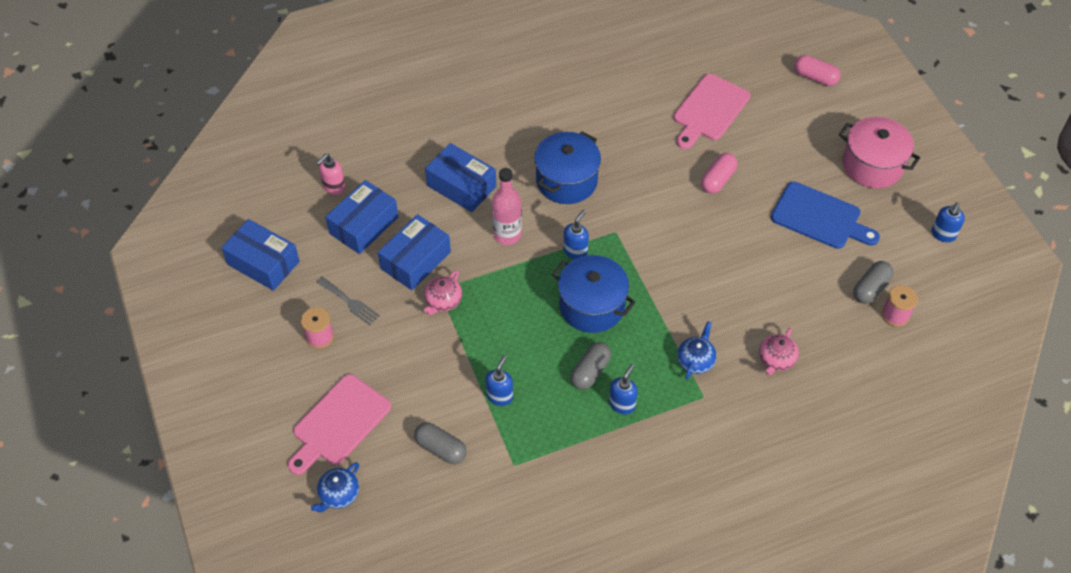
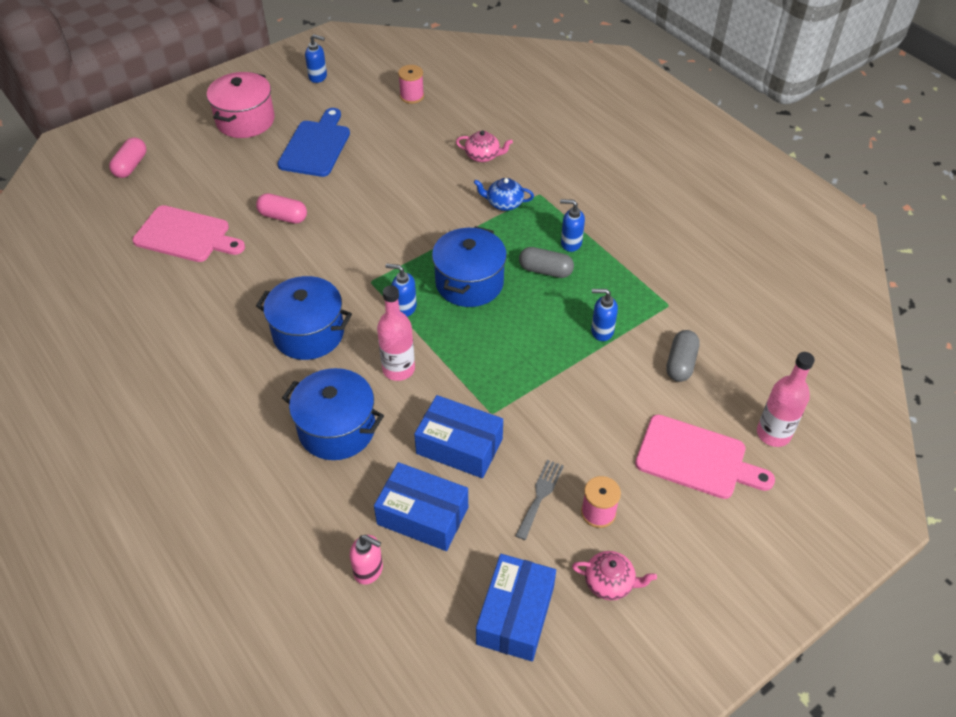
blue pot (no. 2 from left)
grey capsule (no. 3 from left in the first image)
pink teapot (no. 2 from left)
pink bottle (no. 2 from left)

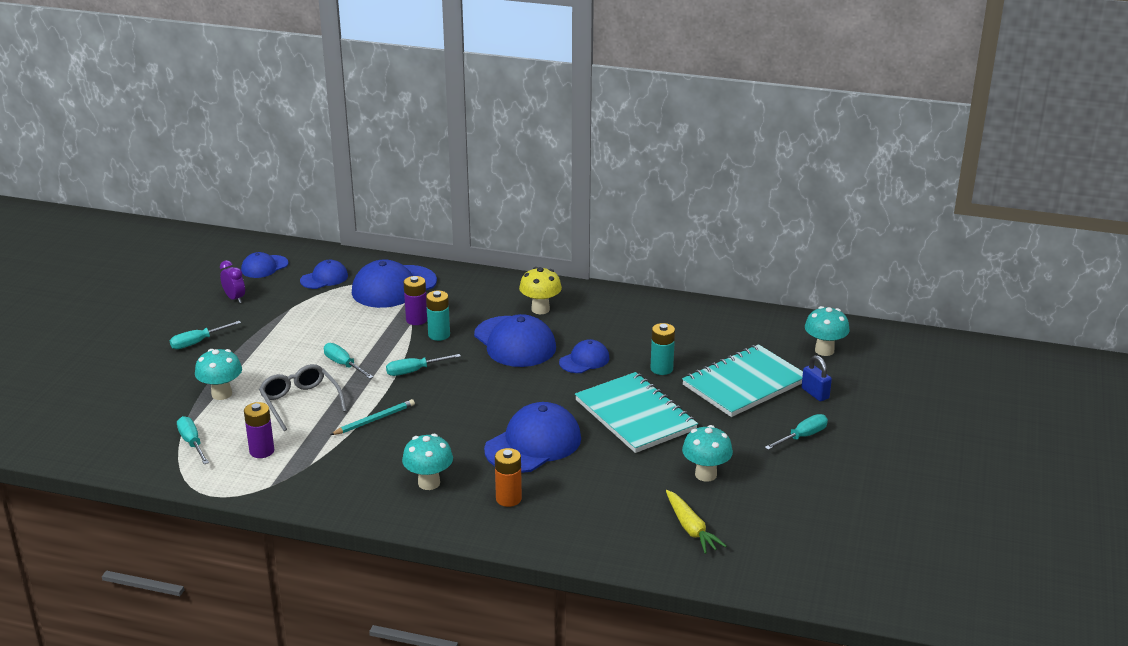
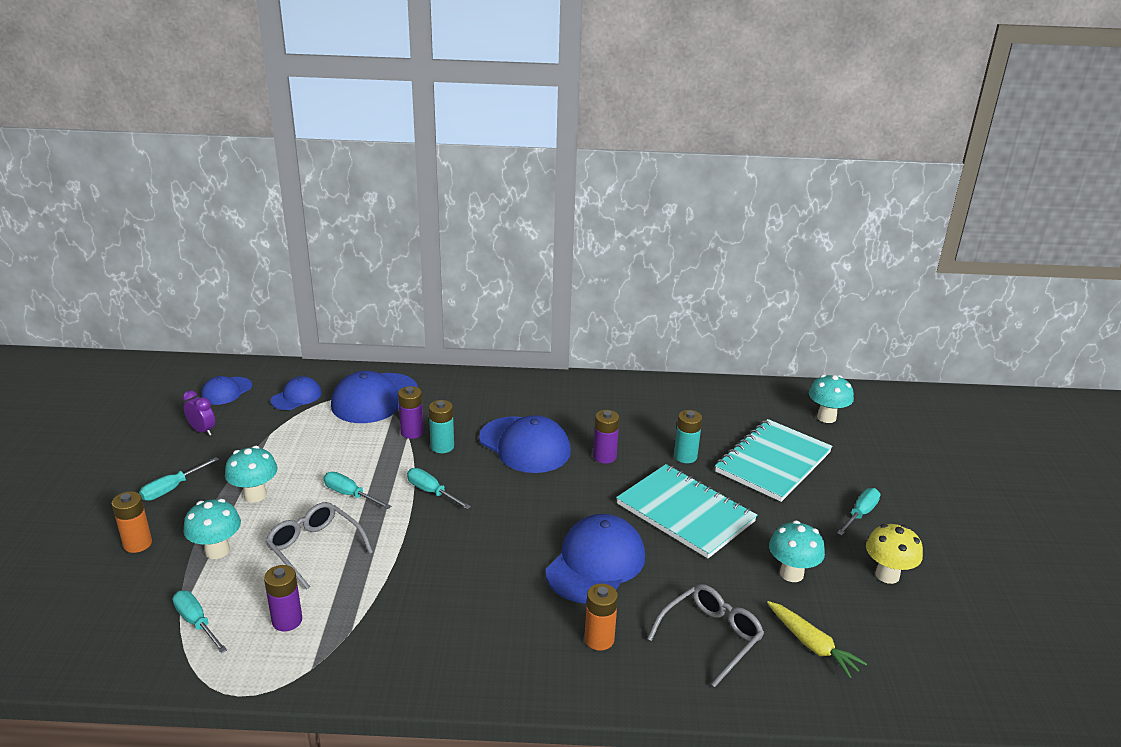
yellow mushroom
purple battery (no. 3 from left)
turquoise screwdriver (no. 4 from left)
blue padlock
turquoise pencil
turquoise mushroom (no. 2 from left)
orange battery (no. 1 from left)
grey glasses (no. 2 from left)

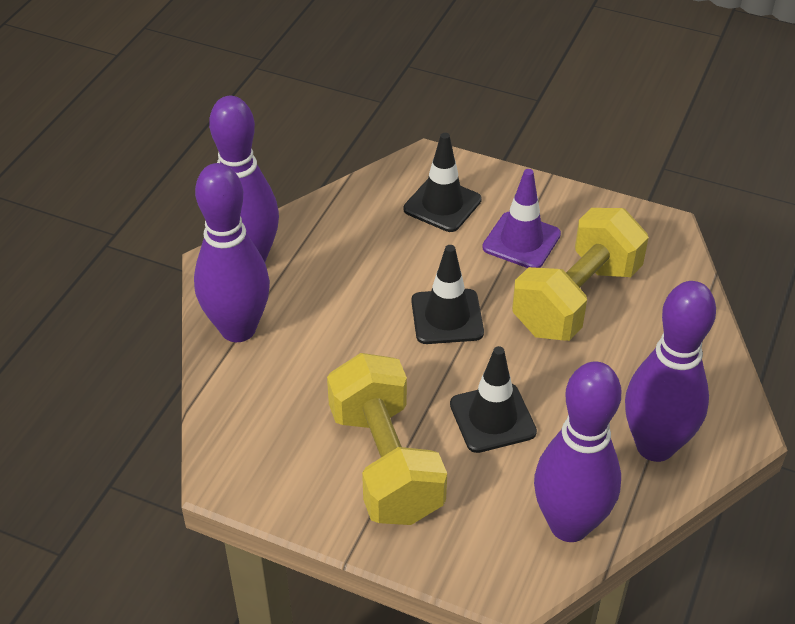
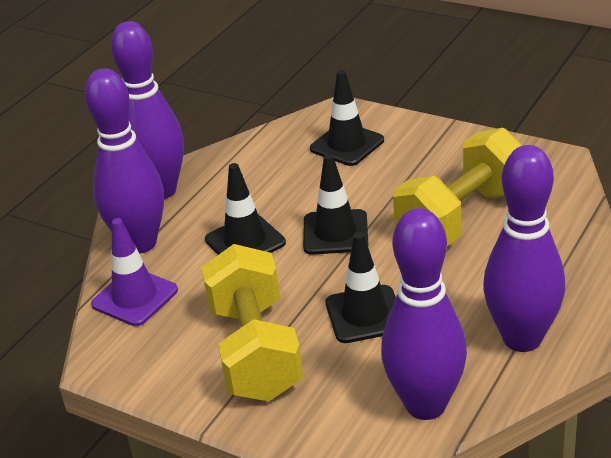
purple traffic cone
black traffic cone (no. 1 from left)

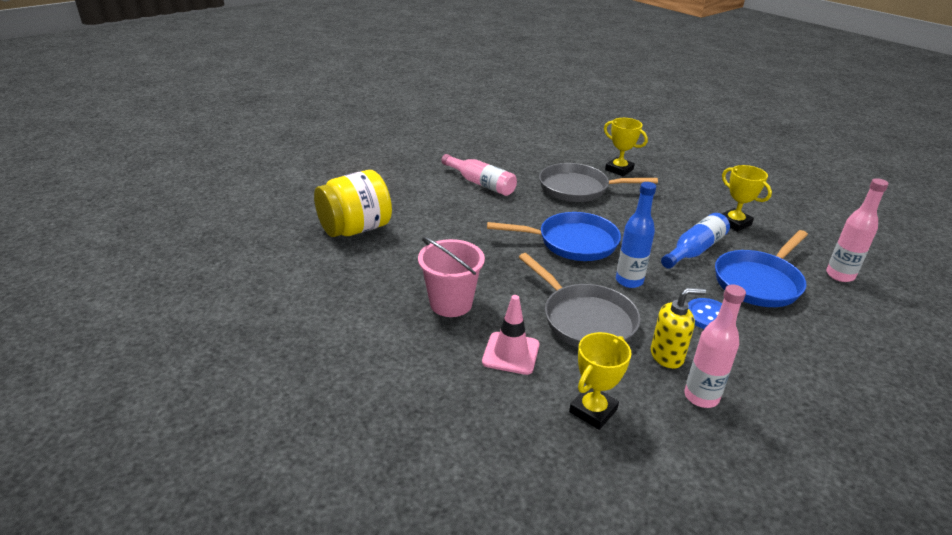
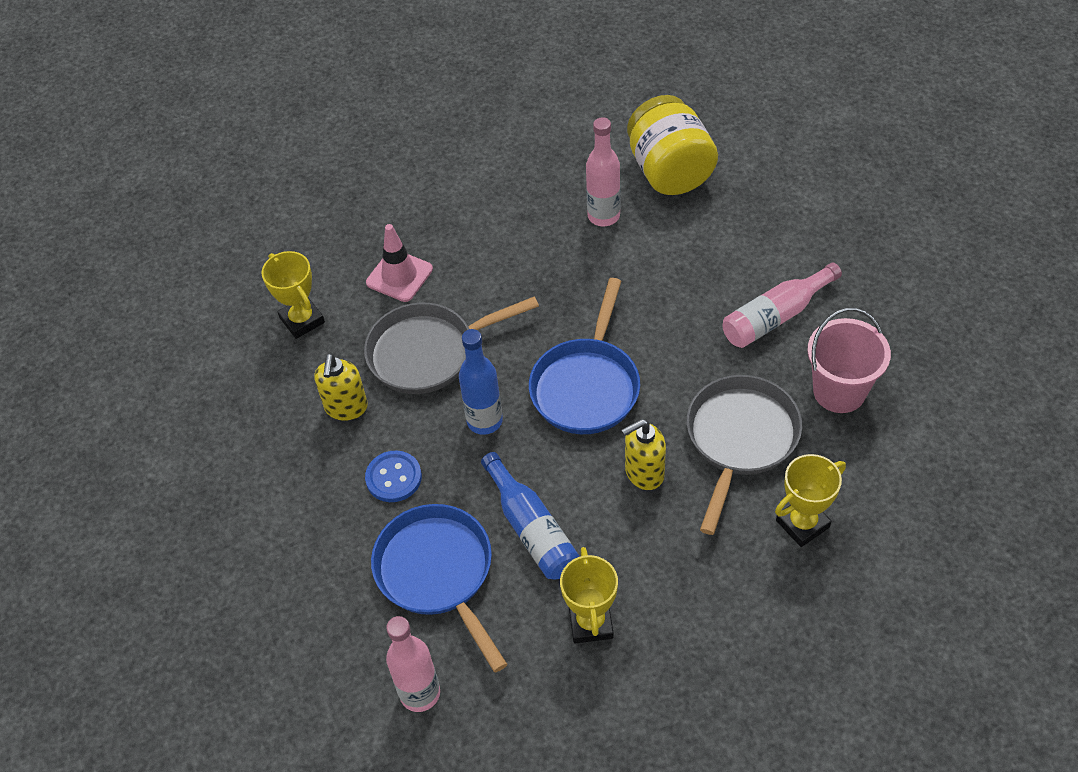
yellow trophy (no. 2 from left)
pink bucket
pink bottle (no. 2 from left)
yellow soap dispenser (no. 2 from left)

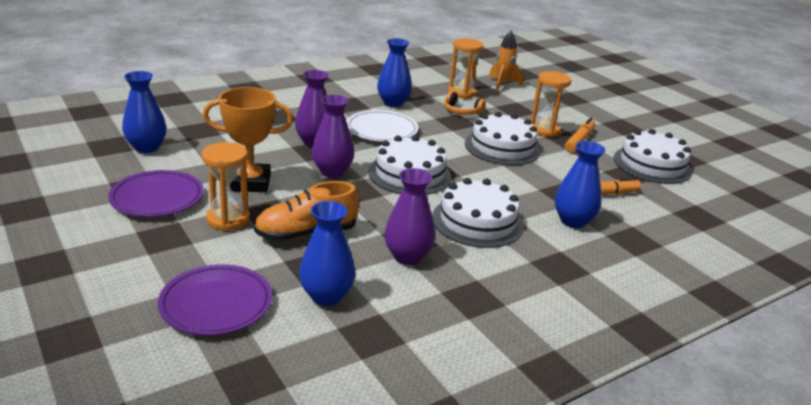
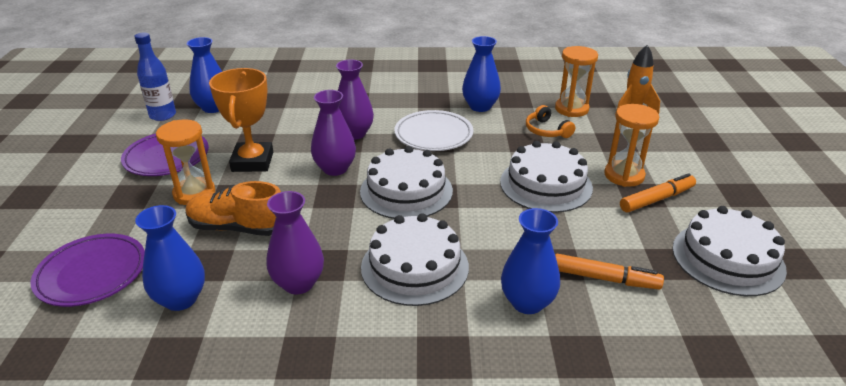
orange trophy
blue bottle

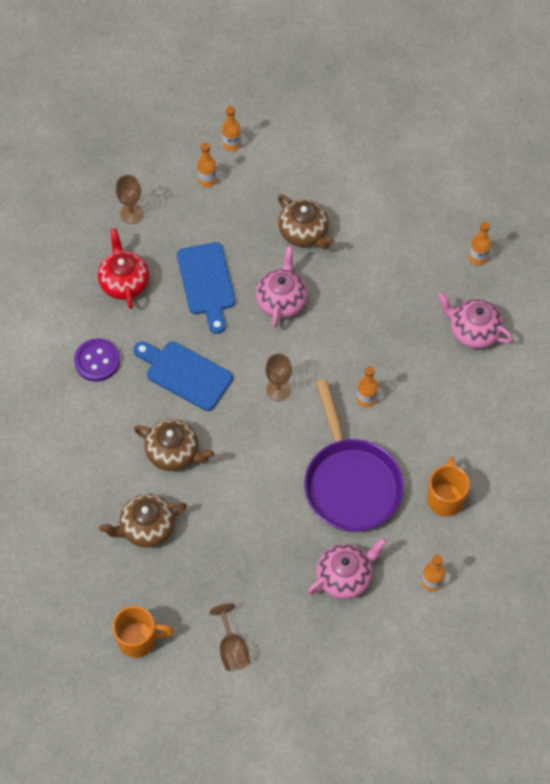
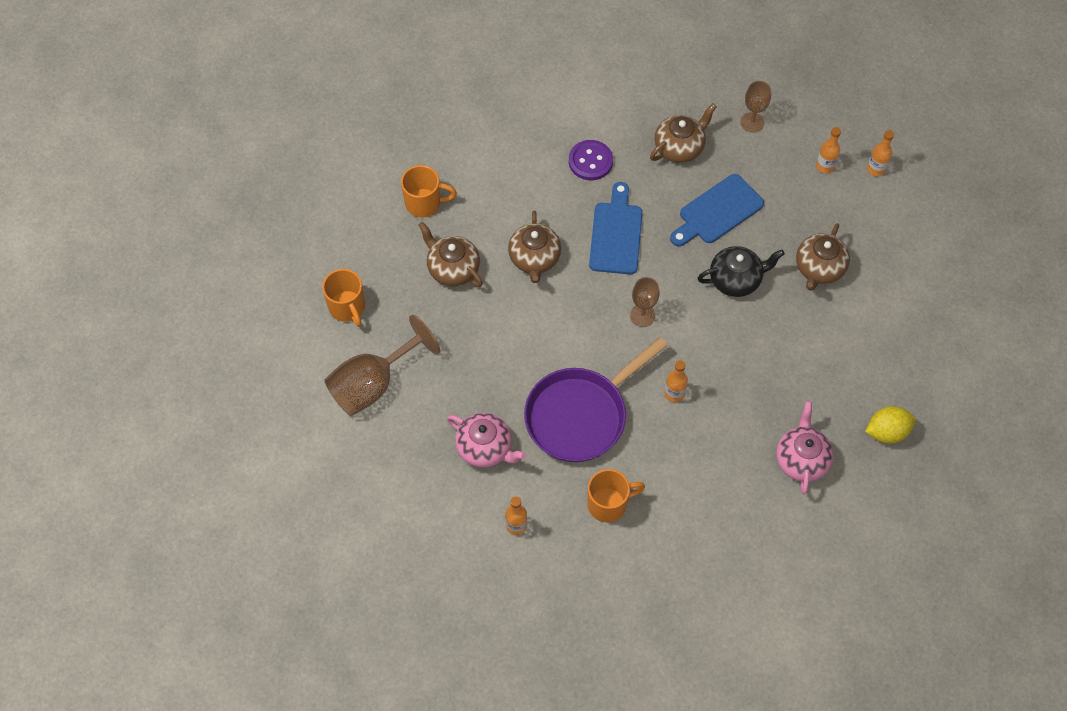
yellow lemon
brown teapot (no. 3 from left)
black teapot
brown goblet (no. 1 from left)
orange mug (no. 2 from left)

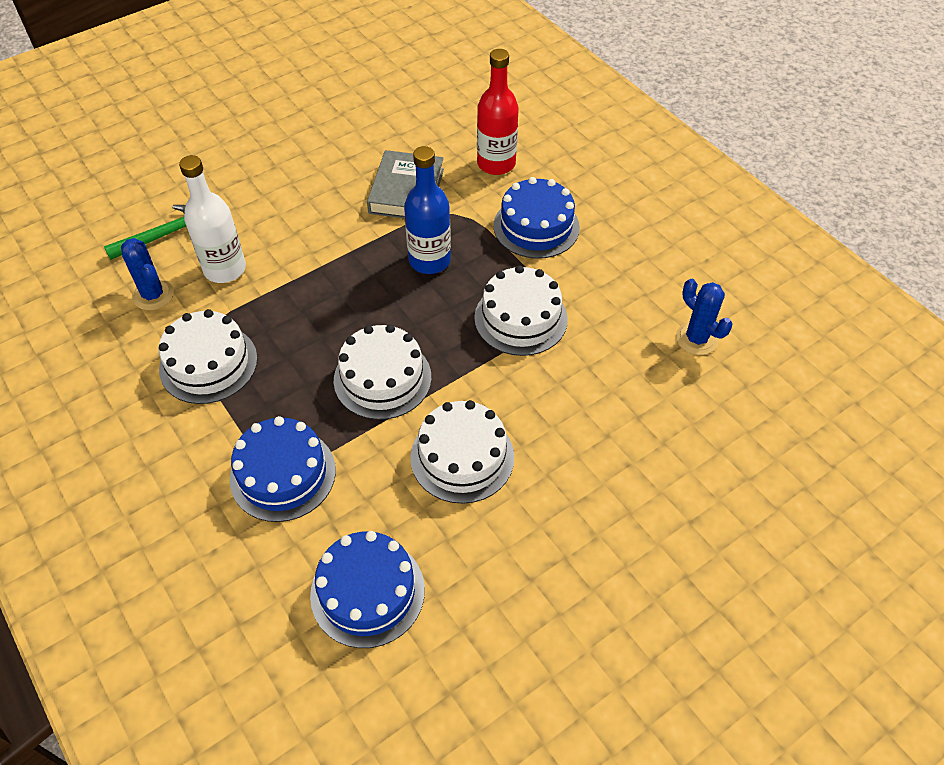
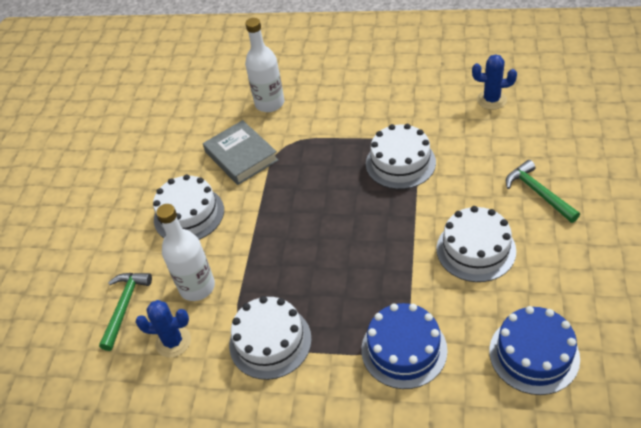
white bottle (no. 2 from left)
blue bottle
blue cake (no. 3 from left in the first image)
white cake (no. 1 from left)
green hammer (no. 2 from left)

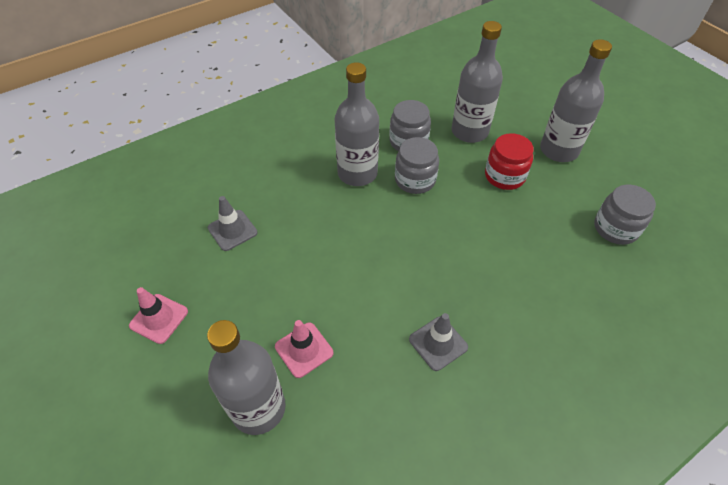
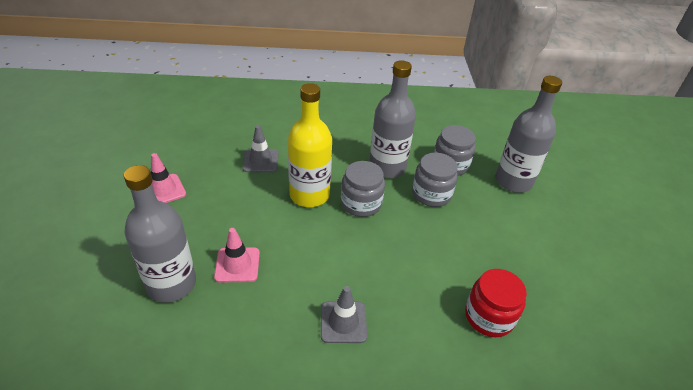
grey bottle (no. 4 from left in the first image)
red jar
grey jar (no. 1 from left)
yellow bottle

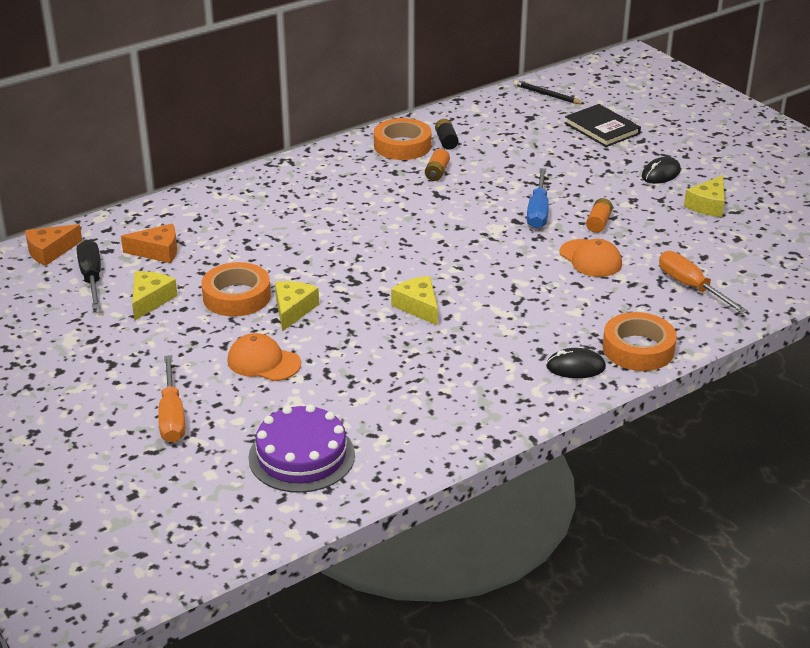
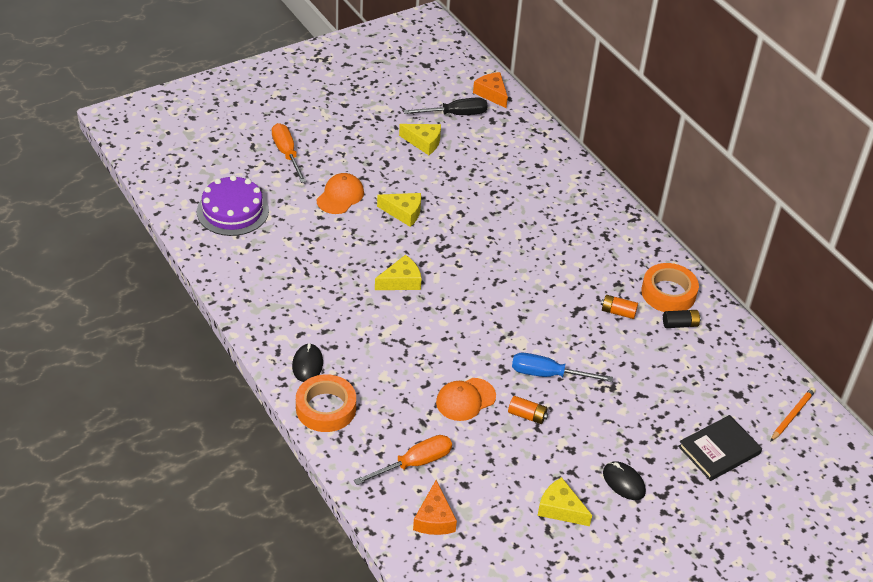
orange pencil
orange cheese (no. 1 from left)
orange tape (no. 1 from left in the first image)
orange screwdriver (no. 1 from left)

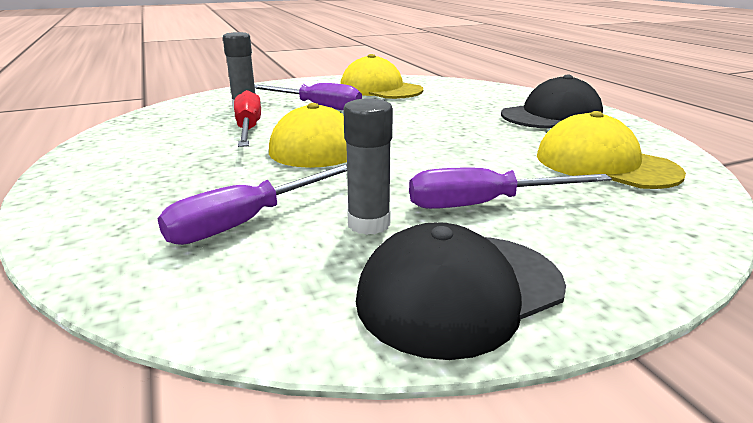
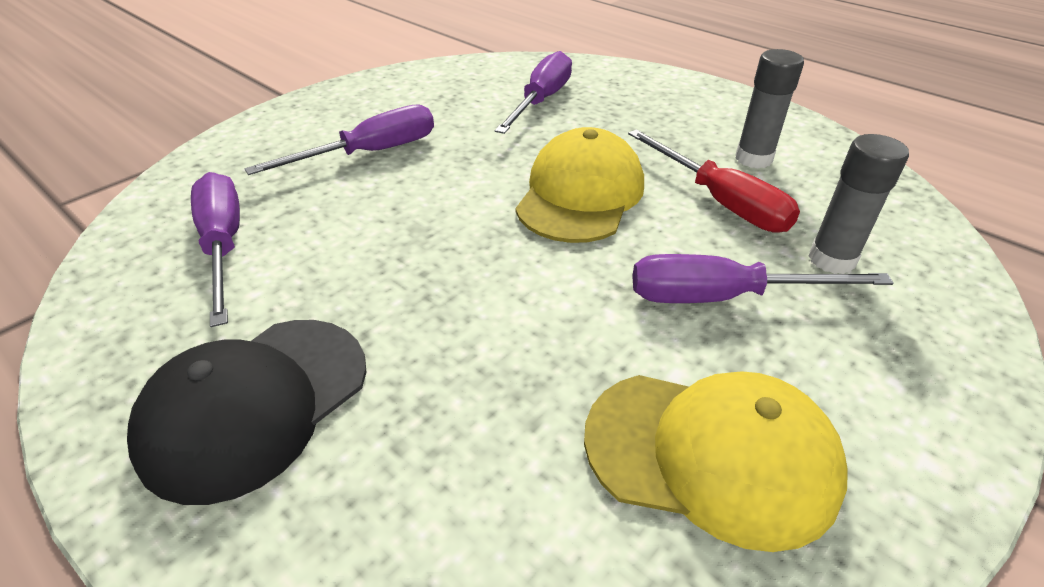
grey glue stick (no. 1 from left)
purple screwdriver (no. 1 from left)
black cap (no. 1 from left in the first image)

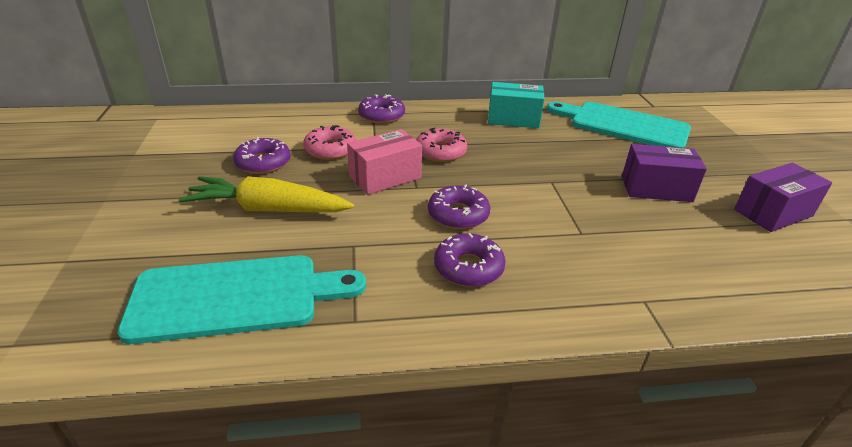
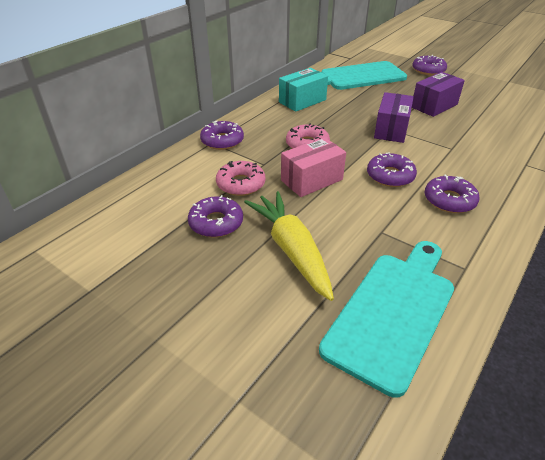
pink box
purple box (no. 1 from left)
yellow carrot
purple donut (no. 4 from left)

